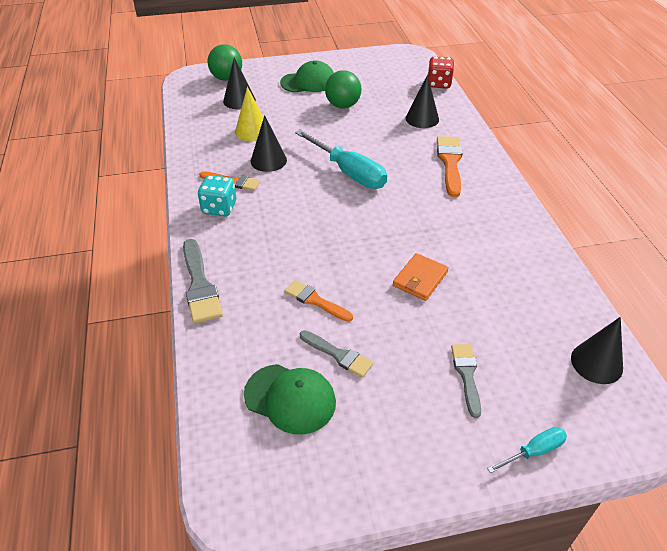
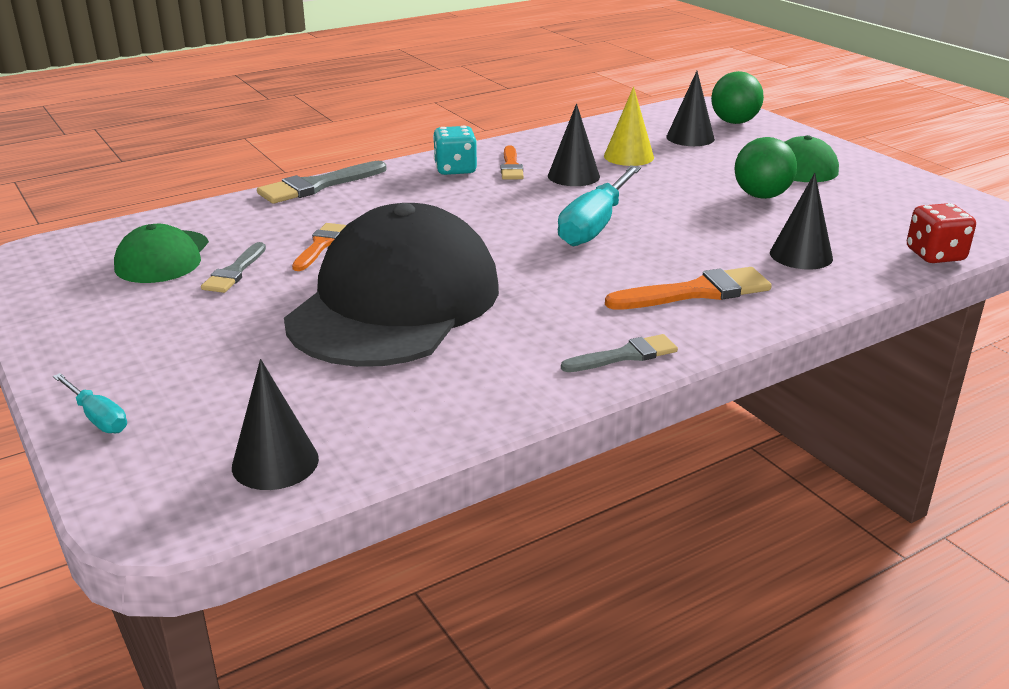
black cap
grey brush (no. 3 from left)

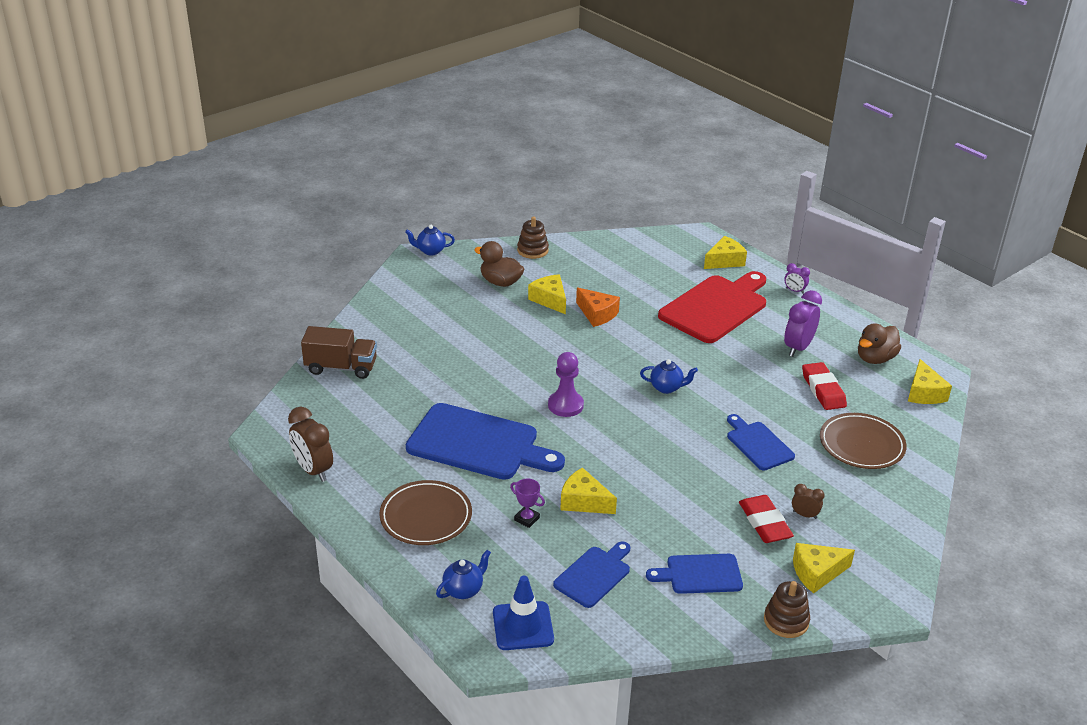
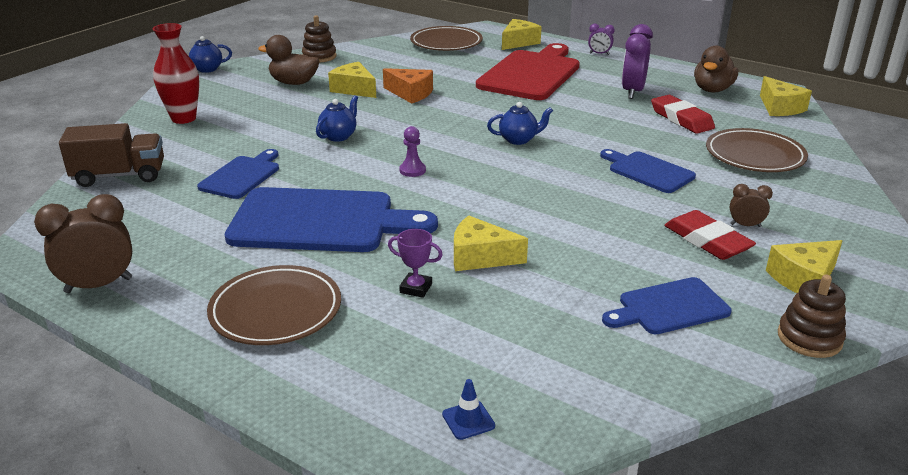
purple pawn
brown clock (no. 1 from left)
blue cutting board (no. 1 from left)
blue teapot (no. 2 from left)
blue traffic cone
red vase
brown plate (no. 2 from left)

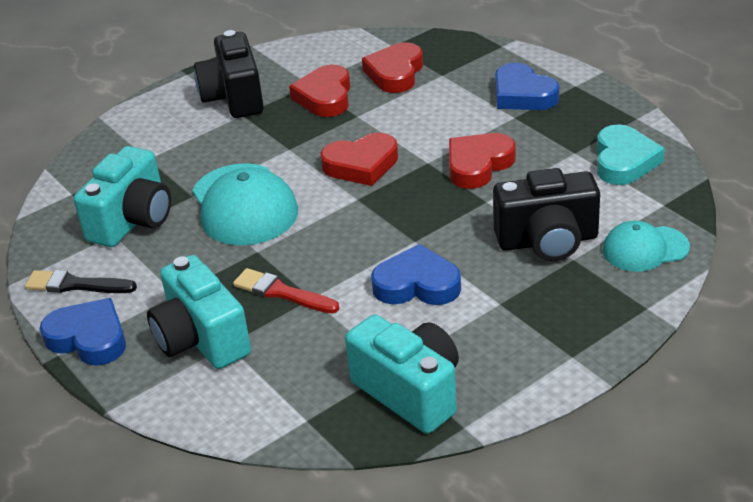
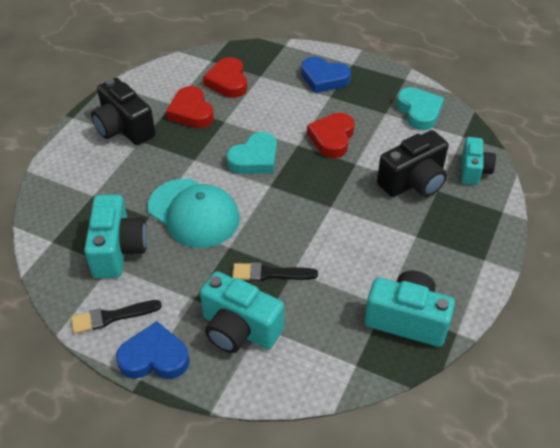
turquoise heart (no. 1 from left)
turquoise camera (no. 4 from left)
blue heart (no. 2 from left in the first image)
black brush (no. 2 from left)

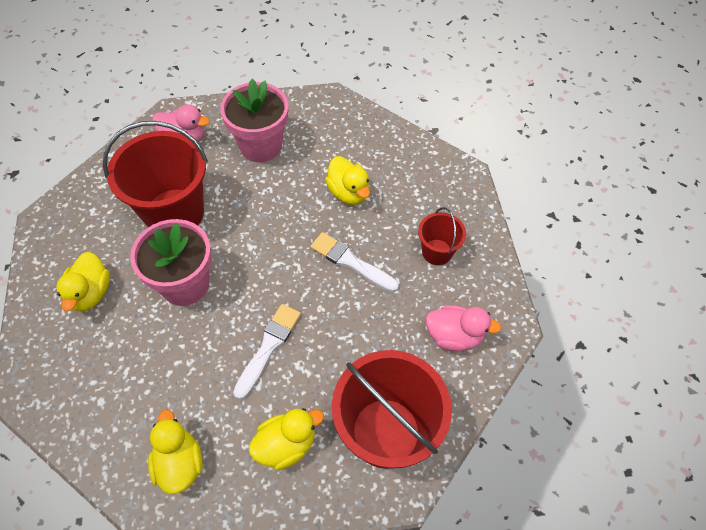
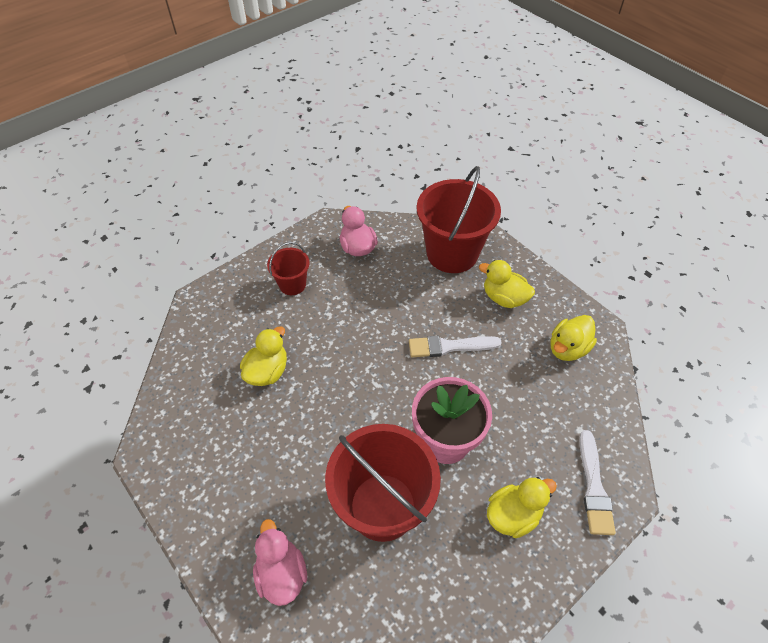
pink flower pot (no. 2 from left in the first image)
white brush (no. 2 from left)

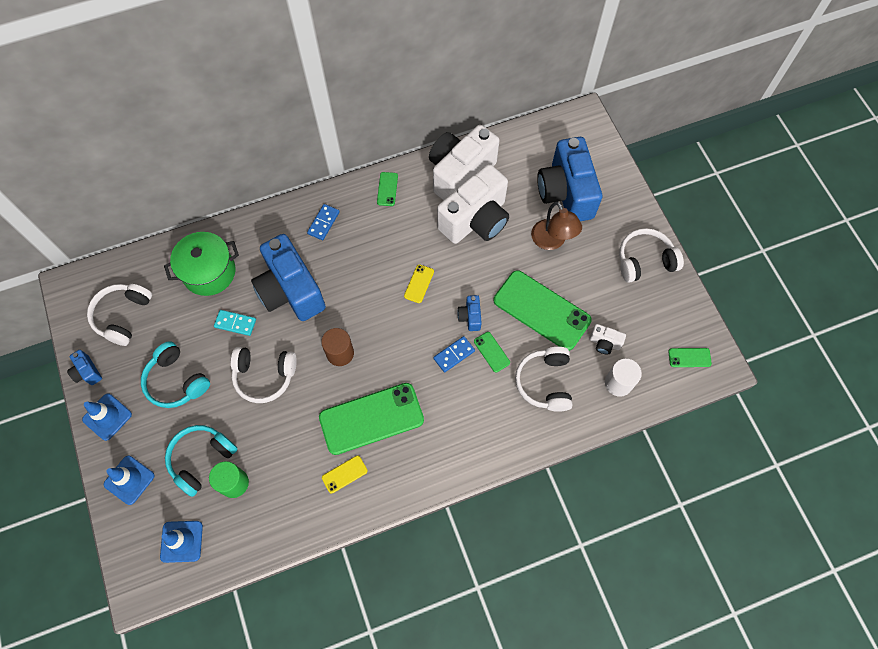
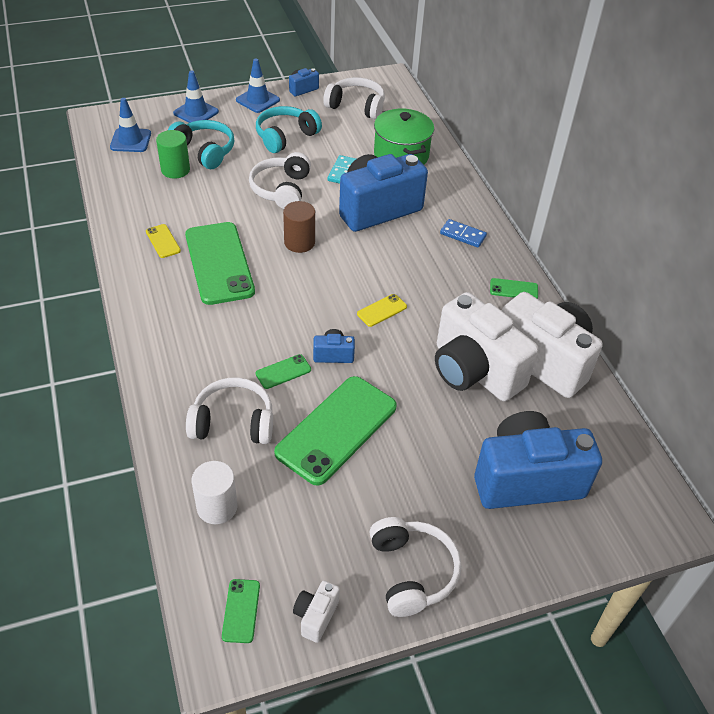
brown lamp
yellow phone (no. 2 from left)
white camera (no. 1 from left)
blue domino (no. 2 from left in the first image)

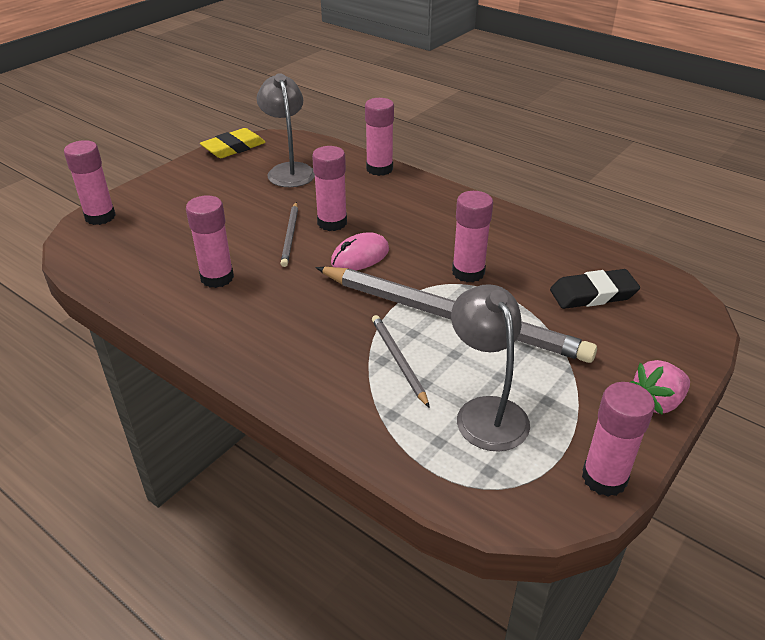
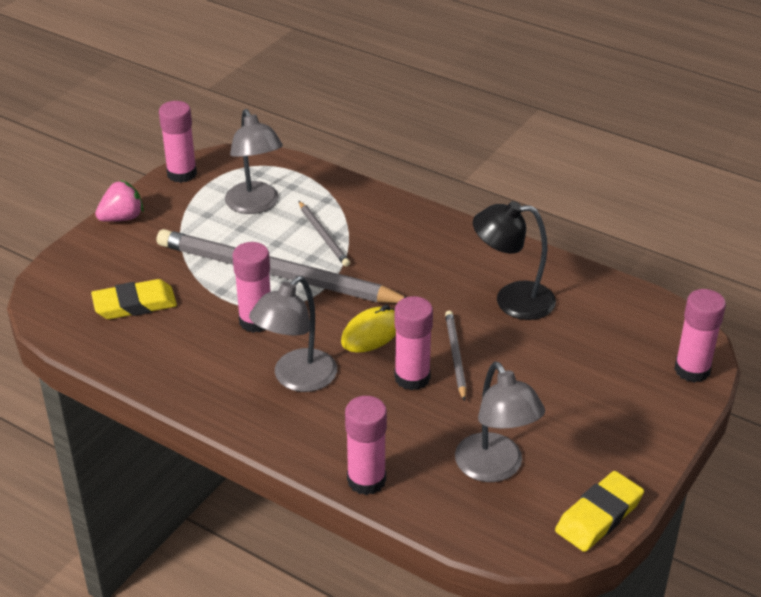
black lamp
yellow mouse
yellow eraser (no. 1 from left)
grey lamp (no. 2 from left)

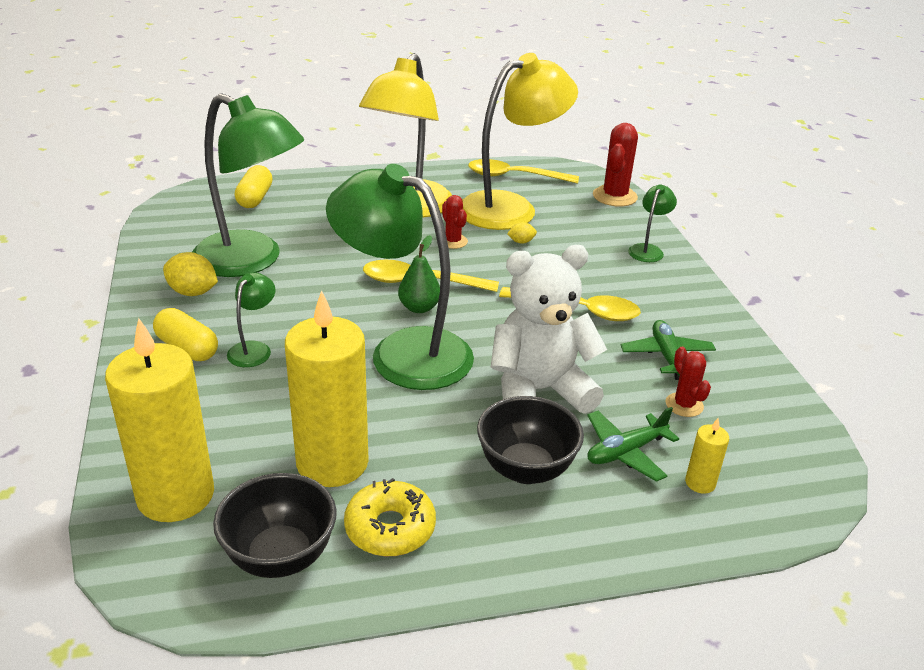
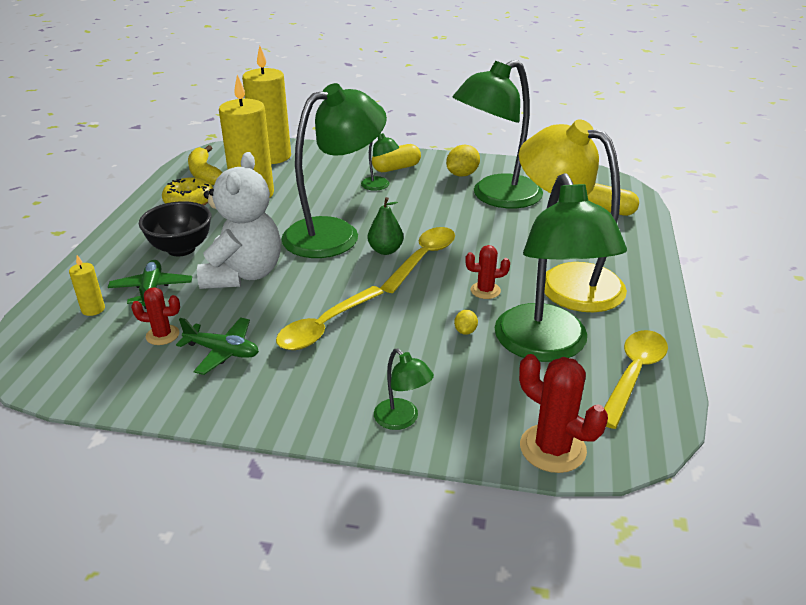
green lamp (no. 5 from left)
yellow banana

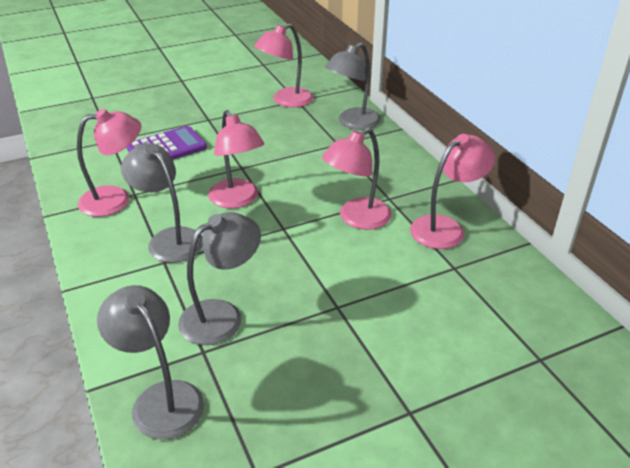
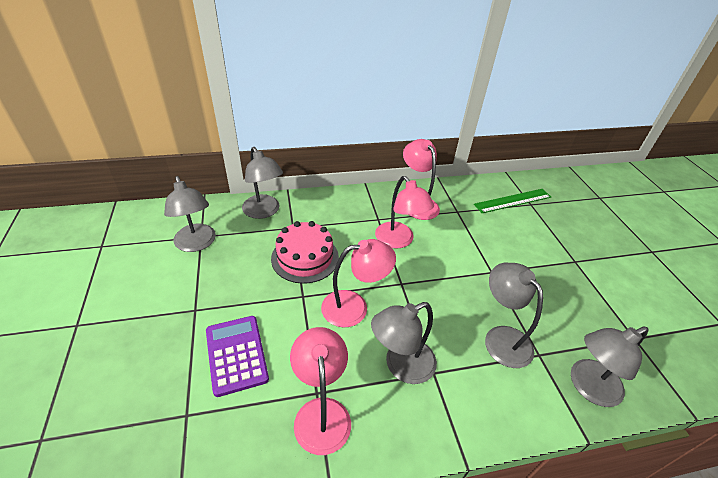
grey lamp (no. 1 from left)
green ruler
pink cake

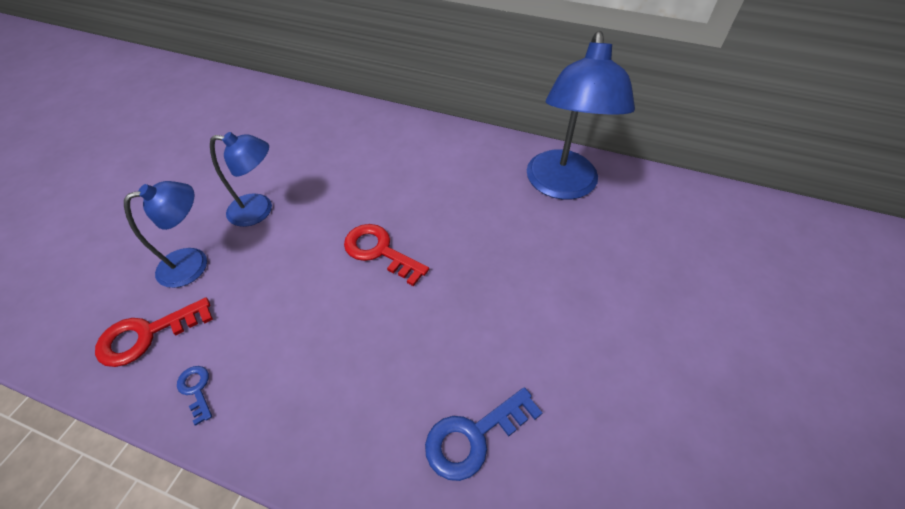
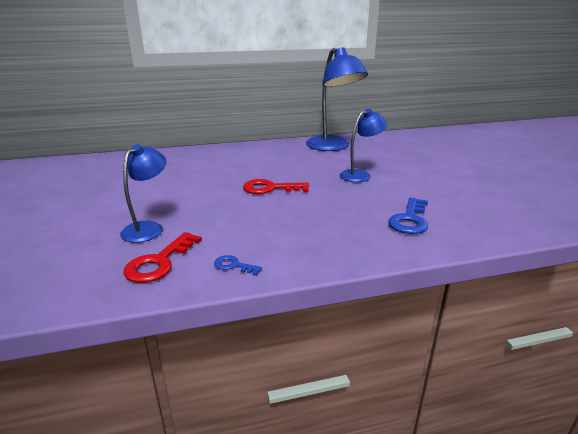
blue lamp (no. 3 from left)

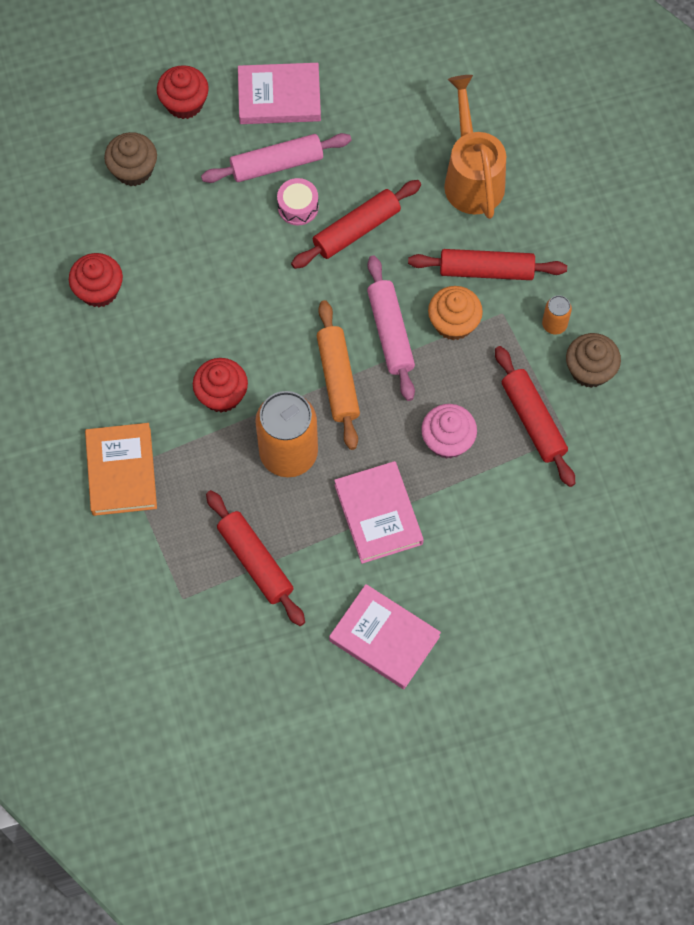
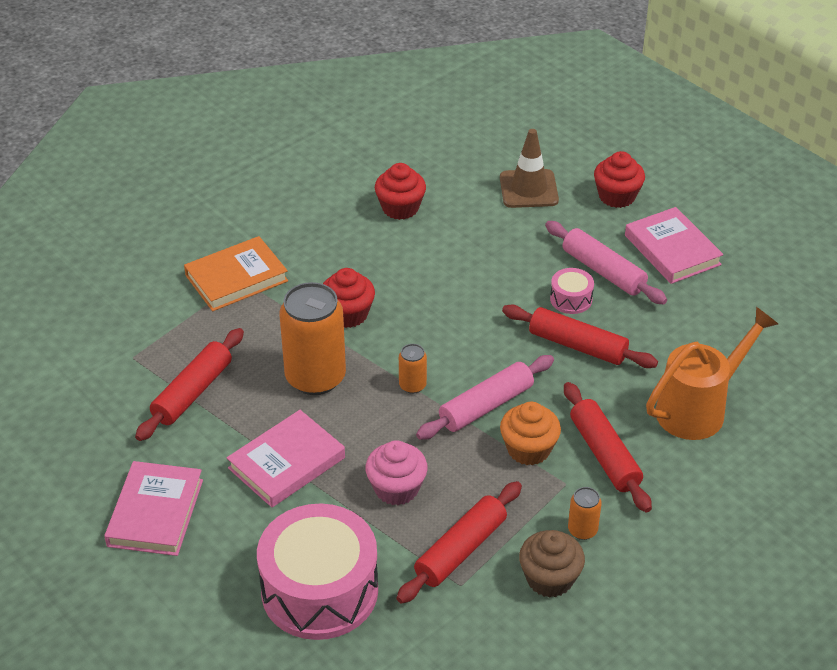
brown traffic cone
orange can (no. 2 from left)
pink drum (no. 1 from left)

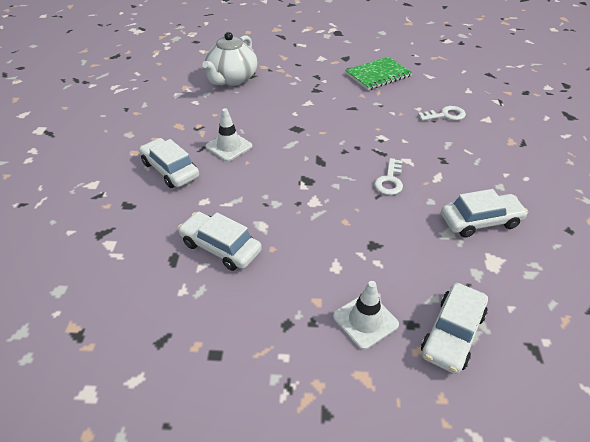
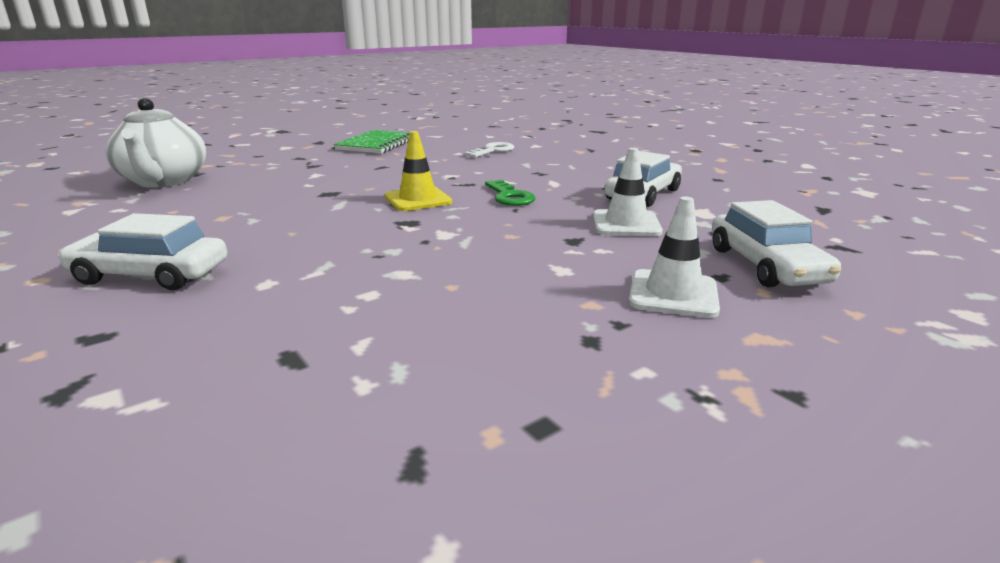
white traffic cone (no. 1 from left)
green key
white car (no. 2 from left in the first image)
yellow traffic cone

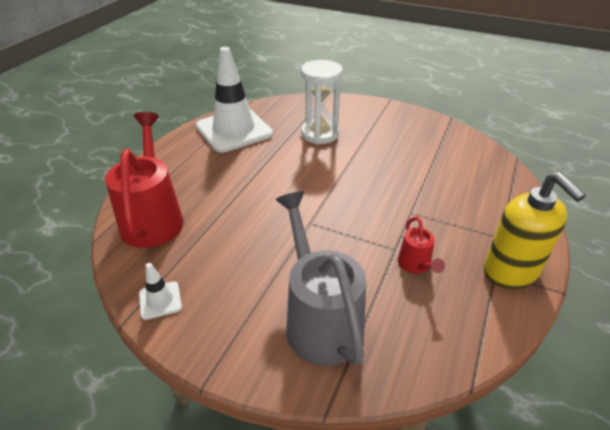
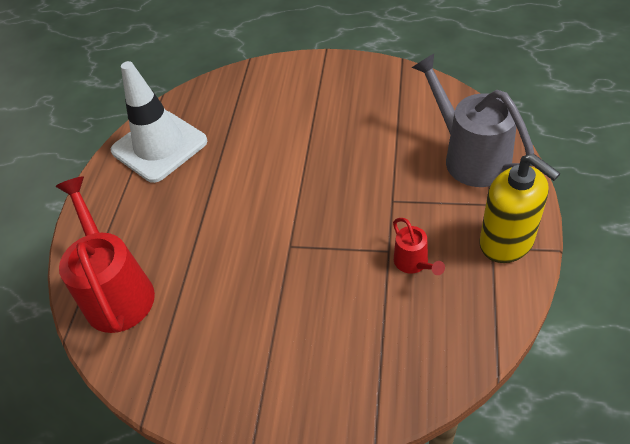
white hourglass
grey watering can
white traffic cone (no. 1 from left in the first image)

